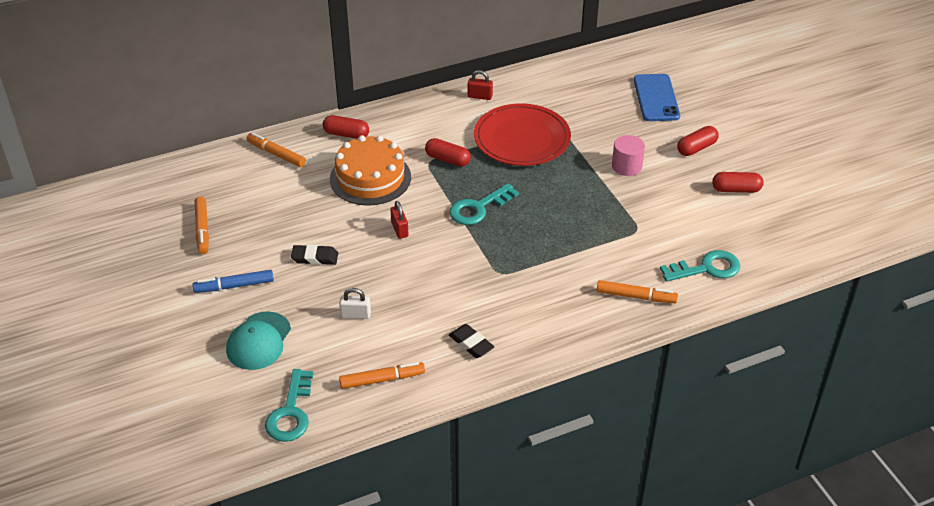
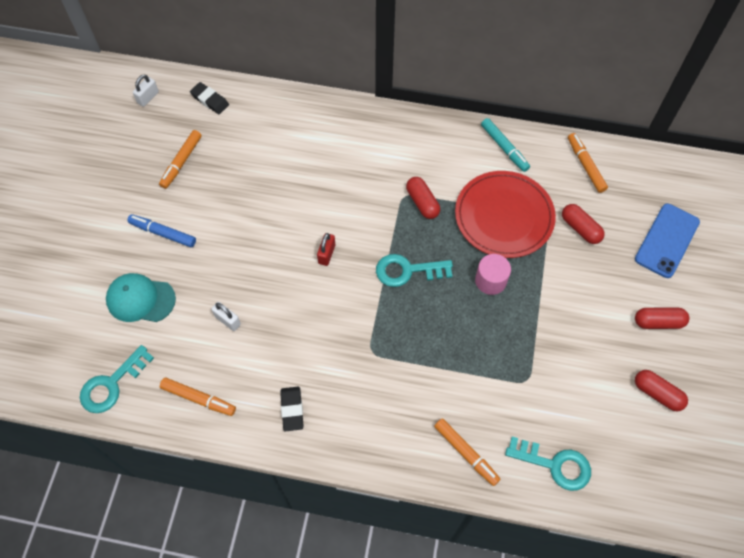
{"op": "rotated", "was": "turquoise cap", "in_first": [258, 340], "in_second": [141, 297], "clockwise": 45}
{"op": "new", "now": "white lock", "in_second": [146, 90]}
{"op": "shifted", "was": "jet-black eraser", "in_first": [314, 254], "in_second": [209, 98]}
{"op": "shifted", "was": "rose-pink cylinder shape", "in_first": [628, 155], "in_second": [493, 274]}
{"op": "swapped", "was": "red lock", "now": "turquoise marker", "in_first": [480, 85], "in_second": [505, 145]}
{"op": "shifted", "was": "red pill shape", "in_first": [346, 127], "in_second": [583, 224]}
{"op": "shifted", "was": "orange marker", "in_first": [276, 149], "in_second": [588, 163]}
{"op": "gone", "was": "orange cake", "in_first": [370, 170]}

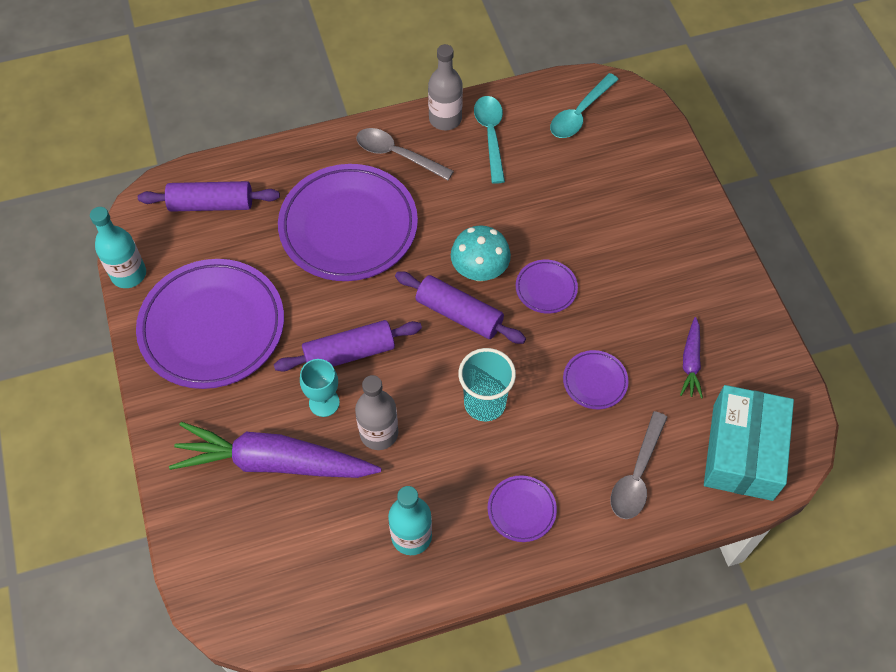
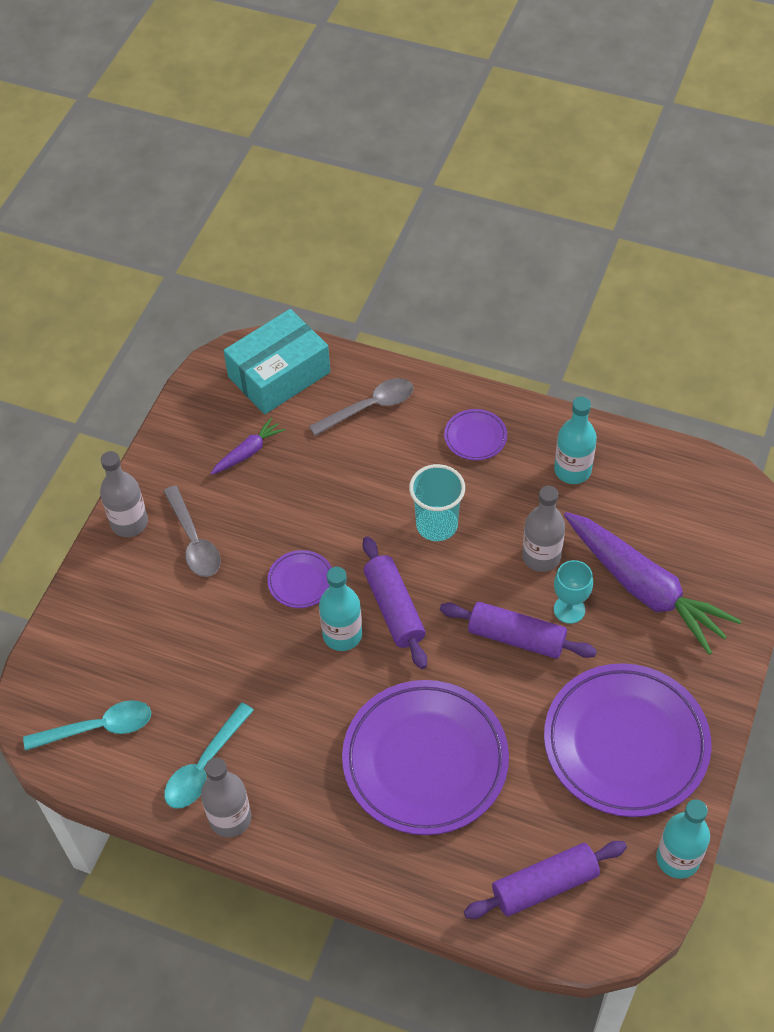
{"op": "new", "now": "ash-grey drink bottle", "in_second": [124, 494]}
{"op": "shifted", "was": "ash-grey spoon", "in_first": [405, 154], "in_second": [192, 531]}
{"op": "swapped", "was": "turquoise toadstool", "now": "turquoise drink bottle", "in_first": [481, 253], "in_second": [340, 609]}
{"op": "rotated", "was": "purple pastry roller", "in_first": [209, 196], "in_second": [545, 880], "clockwise": -60}
{"op": "gone", "was": "purple flat dish", "in_first": [596, 379]}

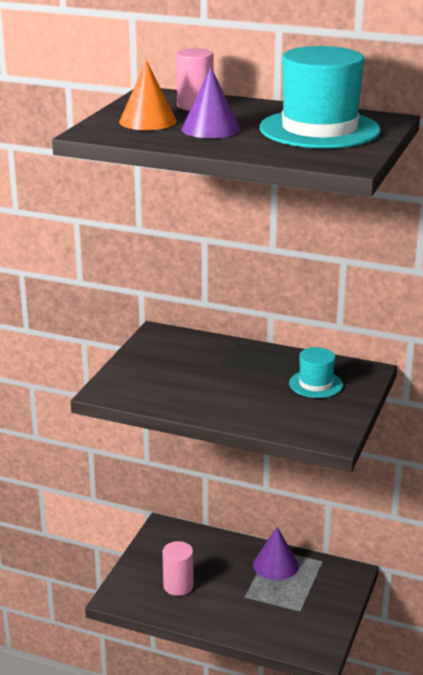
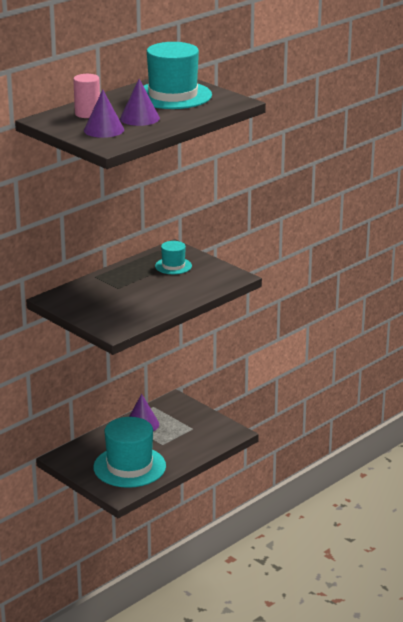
{"op": "repainted", "was": "orange cone shape", "now": "purple cone shape", "in_first": [148, 95], "in_second": [104, 113]}
{"op": "swapped", "was": "rose-pink cylinder shape", "now": "turquoise tall hat", "in_first": [178, 568], "in_second": [129, 452]}

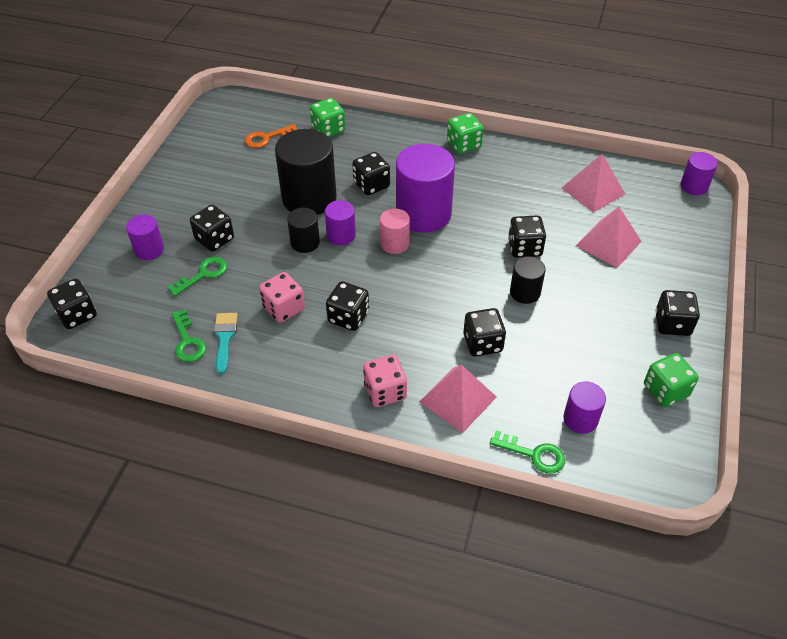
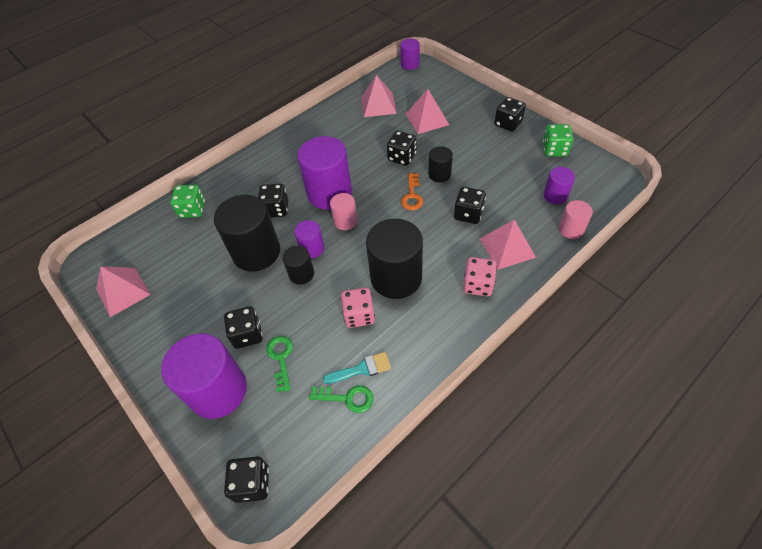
{"op": "new", "now": "rose-pink pyramid", "in_second": [123, 291]}
{"op": "scaled", "was": "purple cylinder shape", "in_first": [145, 237], "in_second": [204, 376], "ratio": 1.97}
{"op": "rotated", "was": "turquoise paintbrush", "in_first": [226, 343], "in_second": [357, 368], "clockwise": 135}
{"op": "swapped", "was": "jet-black dice", "now": "jet-black cylinder shape", "in_first": [347, 306], "in_second": [394, 259]}
{"op": "shifted", "was": "orange key", "in_first": [271, 136], "in_second": [412, 191]}
{"op": "swapped", "was": "leaf-green key", "now": "rose-pink cylinder shape", "in_first": [527, 452], "in_second": [576, 219]}
{"op": "gone", "was": "leaf-green dice", "in_first": [465, 133]}

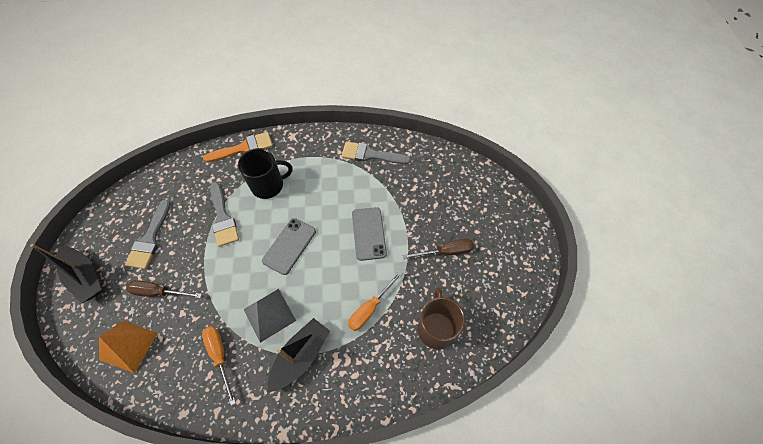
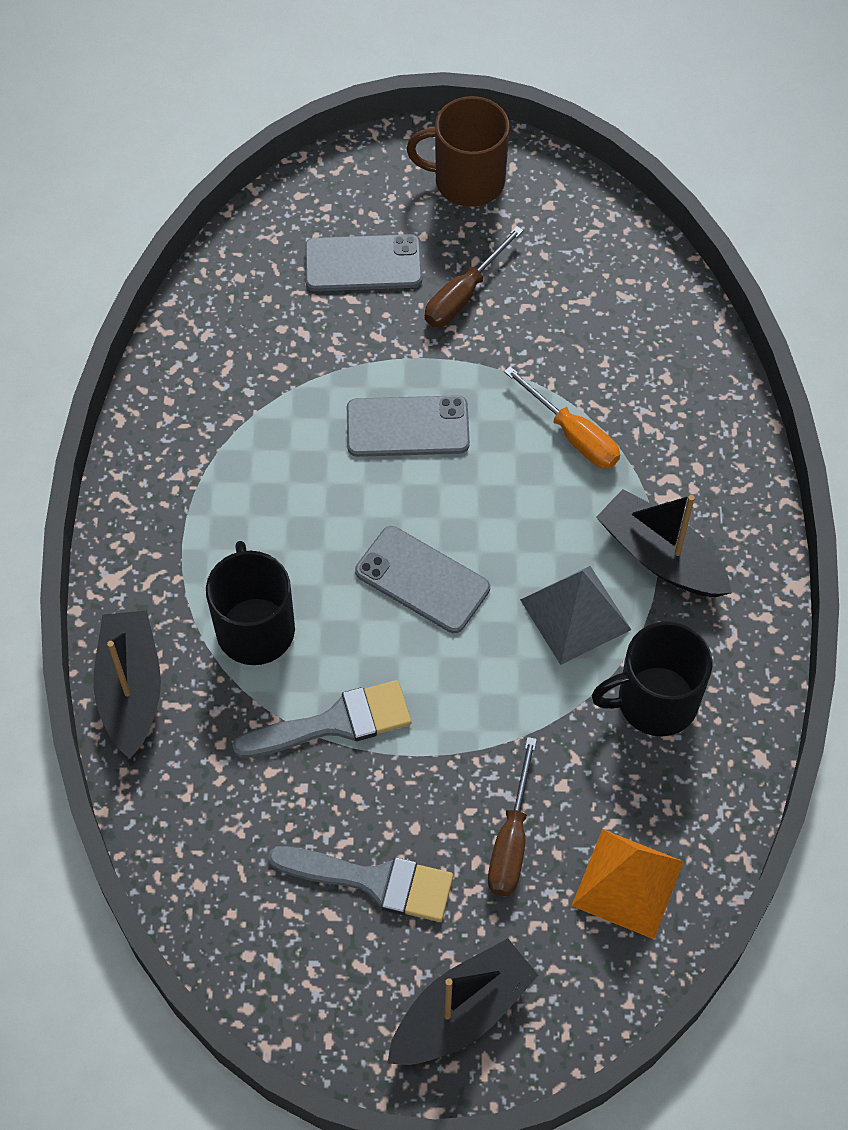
{"op": "swapped", "was": "orange paintbrush", "now": "jet-black toy boat", "in_first": [238, 147], "in_second": [127, 685]}
{"op": "new", "now": "ash-grey mobile phone", "in_second": [363, 262]}
{"op": "shifted", "was": "brown tea mug", "in_first": [441, 319], "in_second": [458, 151]}
{"op": "rotated", "was": "brown screwdriver", "in_first": [438, 249], "in_second": [474, 276], "clockwise": -135}
{"op": "swapped", "was": "orange screwdriver", "now": "jet-black tea mug", "in_first": [219, 366], "in_second": [652, 679]}
{"op": "gone", "was": "ash-grey paintbrush", "in_first": [376, 152]}

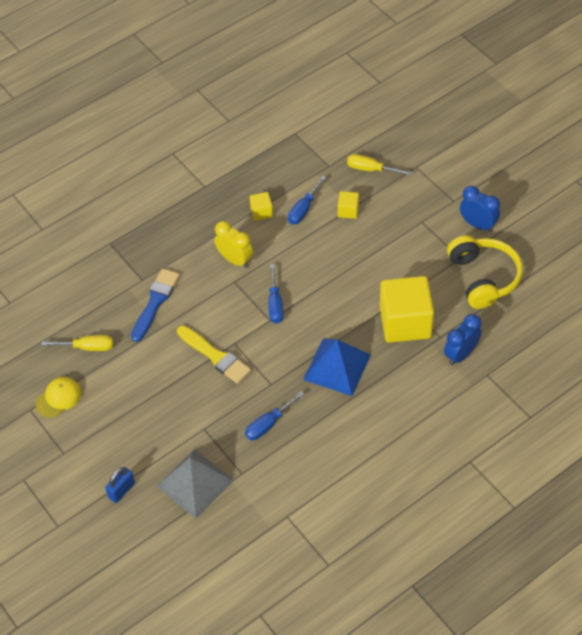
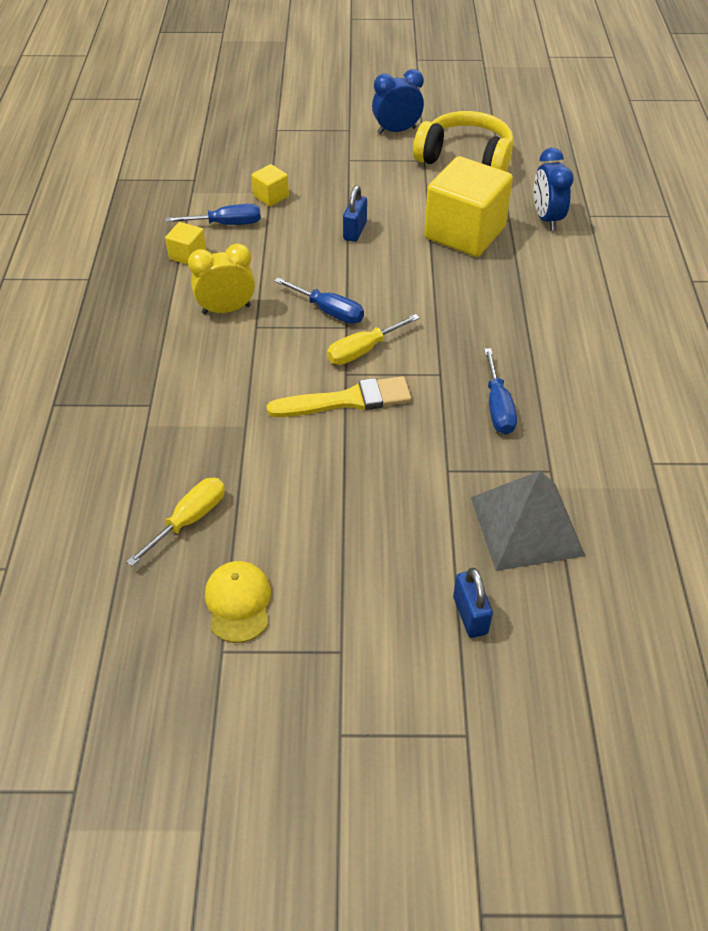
{"op": "rotated", "was": "cobalt screwdriver", "in_first": [307, 200], "in_second": [213, 214], "clockwise": -75}
{"op": "shifted", "was": "bright yellow screwdriver", "in_first": [379, 164], "in_second": [373, 339]}
{"op": "new", "now": "cobalt lock", "in_second": [355, 213]}
{"op": "gone", "was": "cobalt paintbrush", "in_first": [155, 305]}
{"op": "gone", "was": "cobalt pyramid", "in_first": [337, 367]}

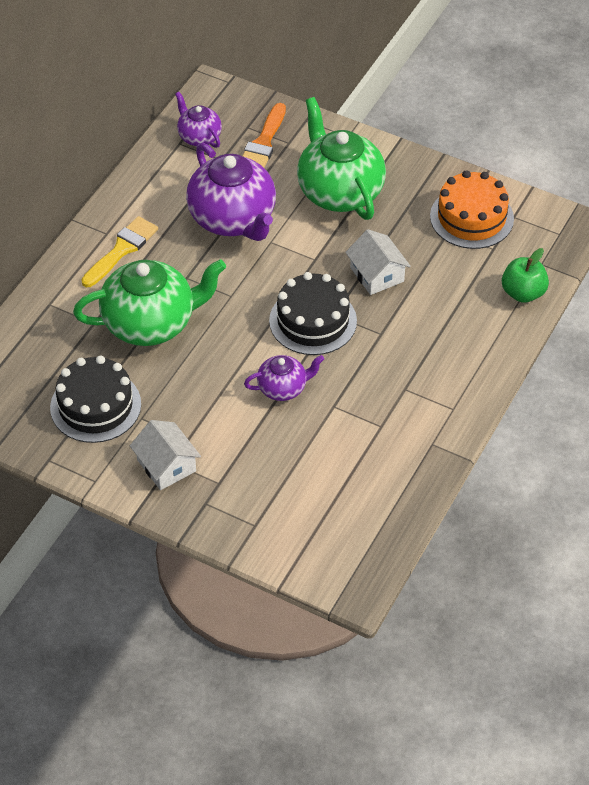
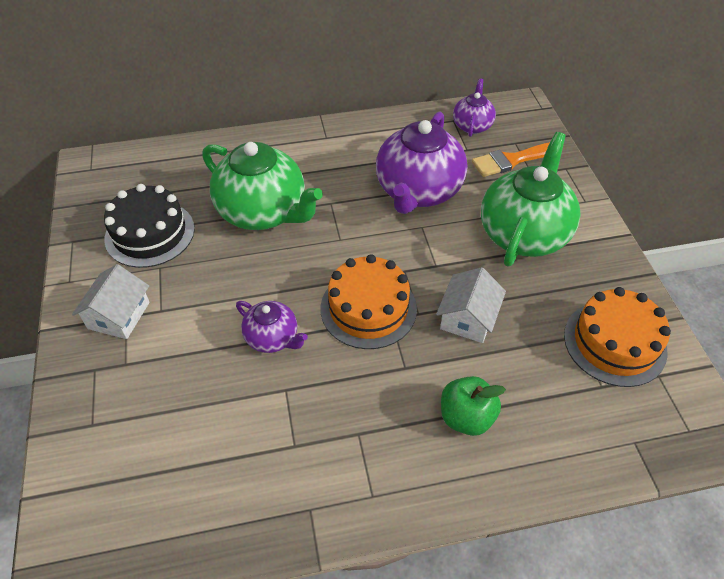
{"op": "repainted", "was": "jet-black cake", "now": "orange cake", "in_first": [313, 313], "in_second": [369, 301]}
{"op": "shifted", "was": "leaf-green apple", "in_first": [525, 275], "in_second": [473, 406]}
{"op": "gone", "was": "bright yellow paintbrush", "in_first": [119, 251]}

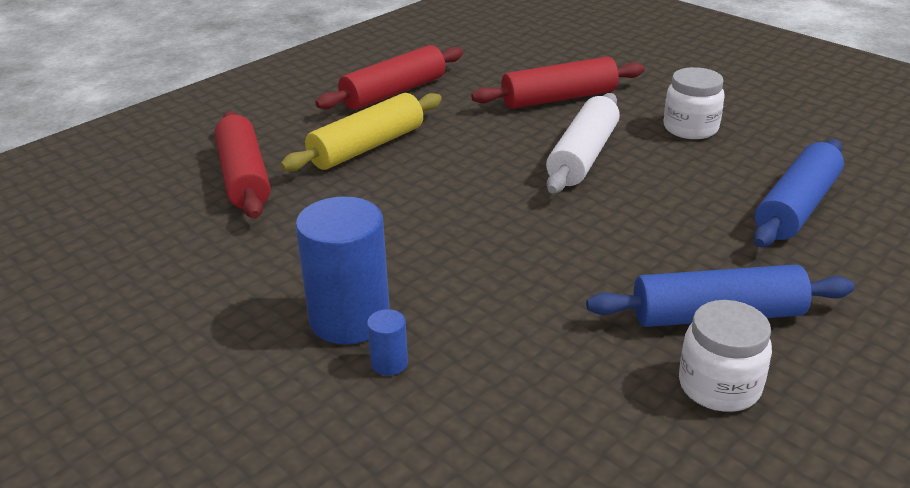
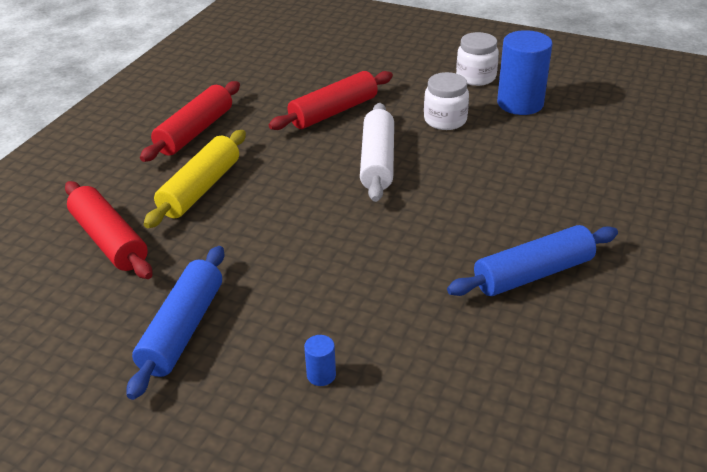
{"op": "shifted", "was": "cobalt pastry roller", "in_first": [798, 193], "in_second": [175, 323]}
{"op": "shifted", "was": "white jar", "in_first": [725, 356], "in_second": [477, 59]}
{"op": "shifted", "was": "cobalt cylinder shape", "in_first": [343, 270], "in_second": [525, 72]}

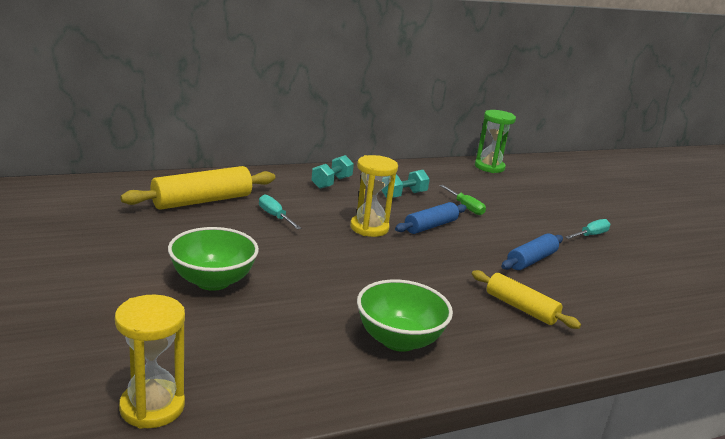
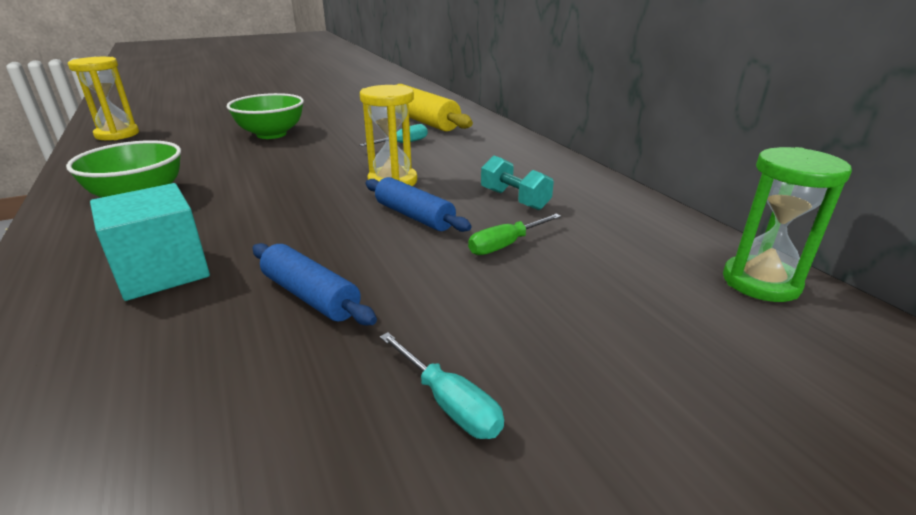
{"op": "swapped", "was": "bright yellow pastry roller", "now": "turquoise block", "in_first": [526, 299], "in_second": [150, 242]}
{"op": "gone", "was": "turquoise hand weight", "in_first": [333, 172]}

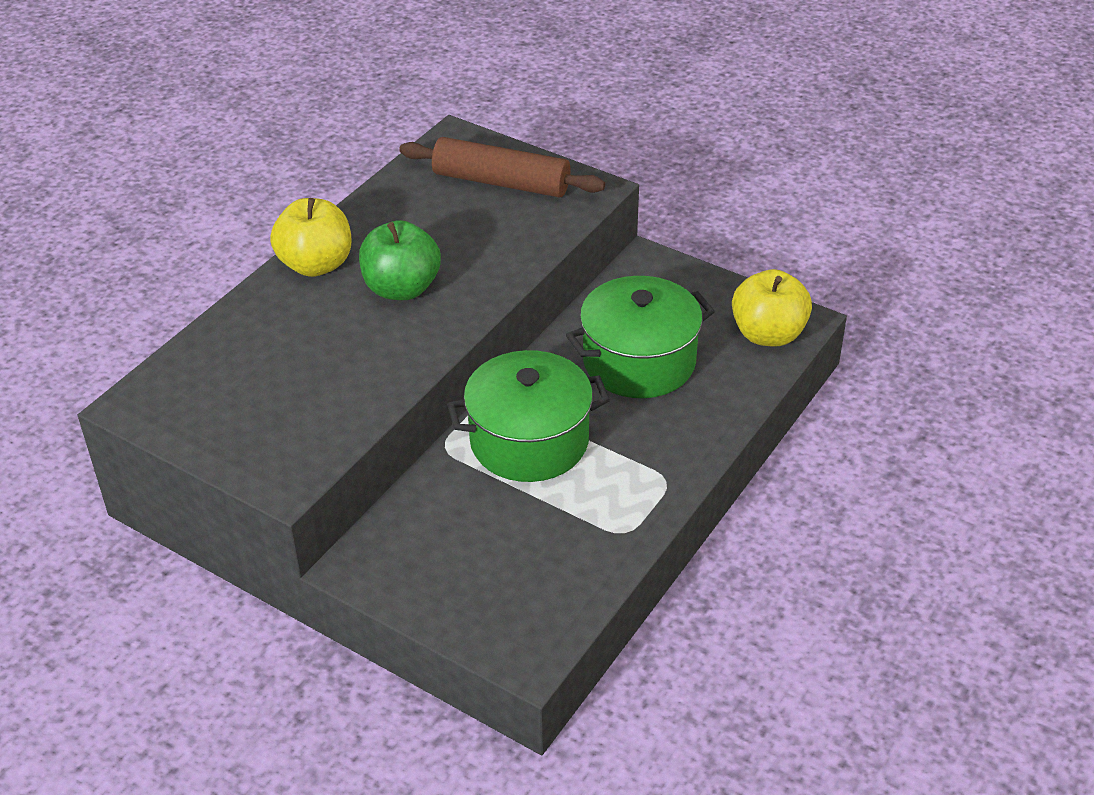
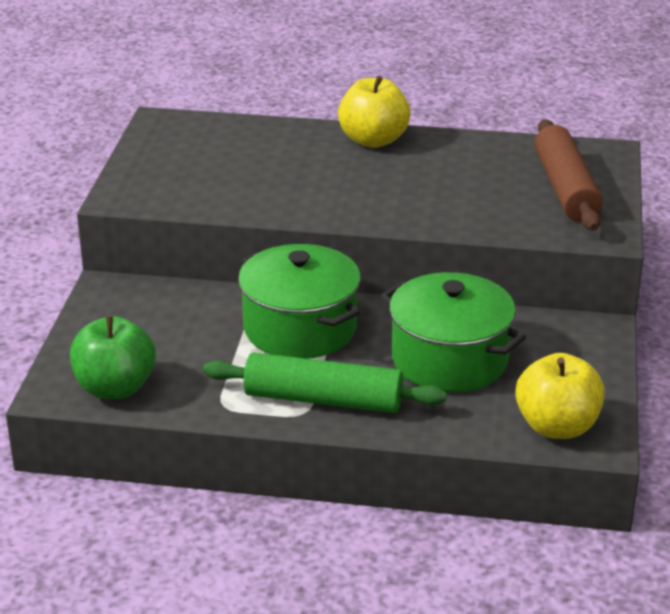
{"op": "shifted", "was": "leaf-green apple", "in_first": [400, 260], "in_second": [113, 357]}
{"op": "new", "now": "leaf-green pastry roller", "in_second": [325, 382]}

